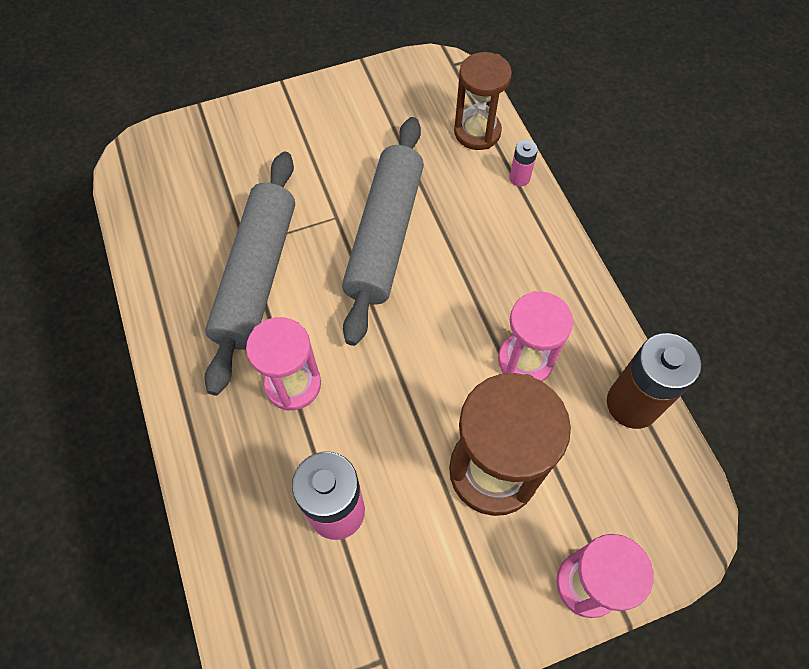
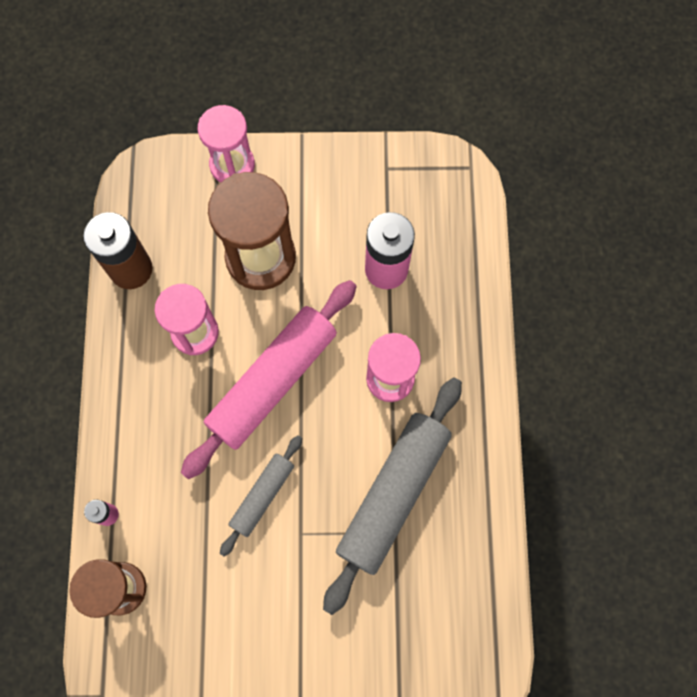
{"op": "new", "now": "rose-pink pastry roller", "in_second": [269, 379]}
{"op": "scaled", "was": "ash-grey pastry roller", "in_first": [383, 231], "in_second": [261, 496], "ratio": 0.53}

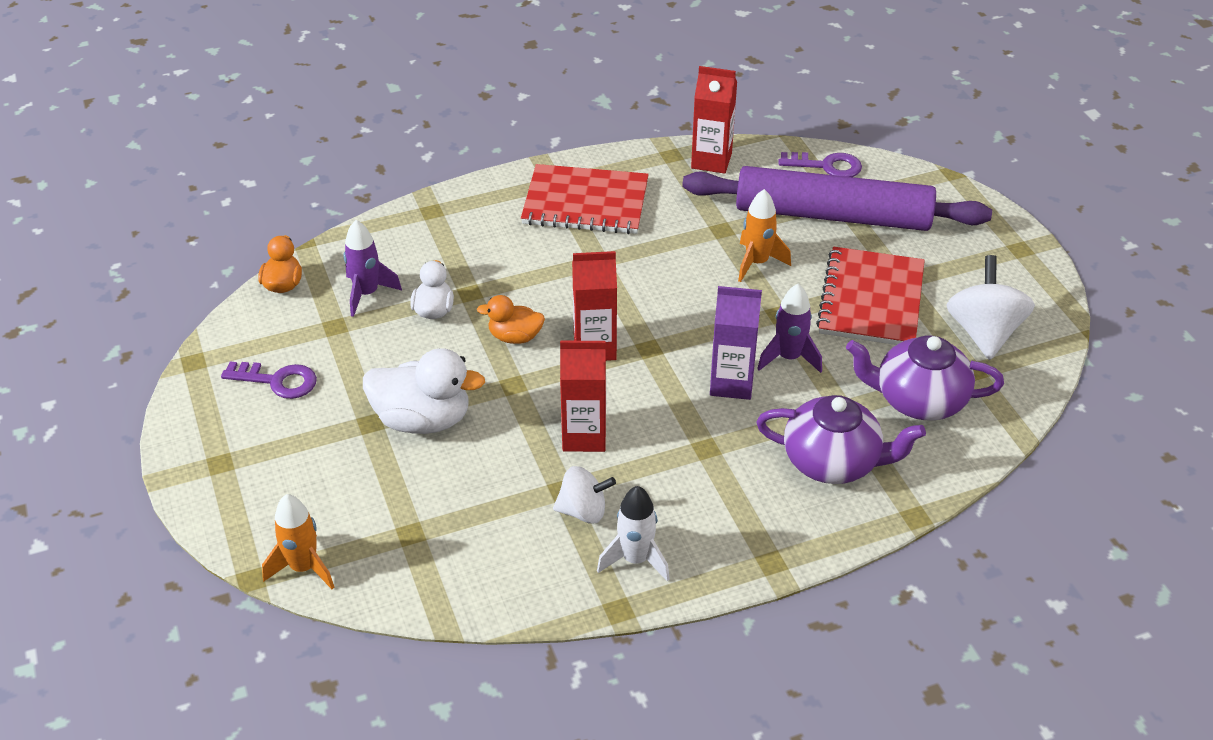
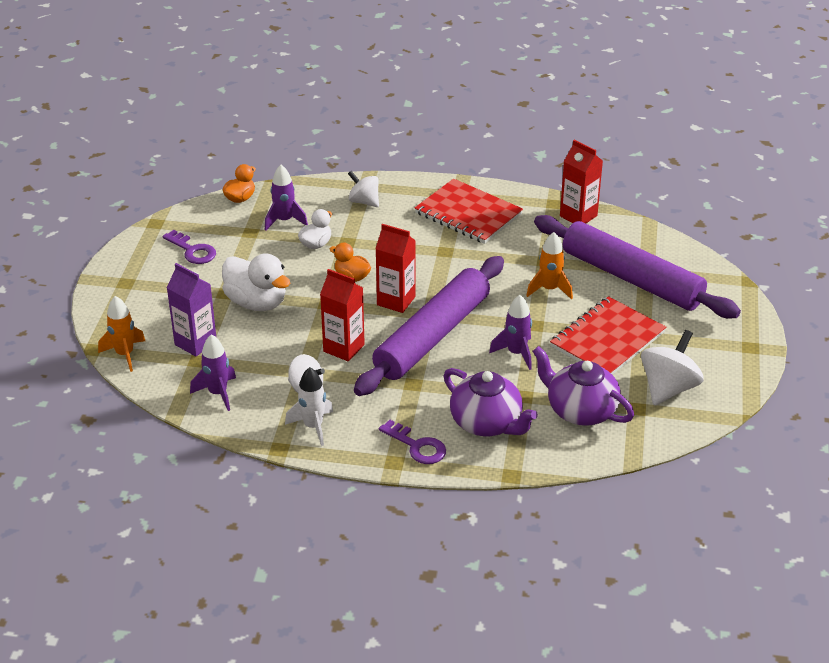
{"op": "shifted", "was": "purple carton", "in_first": [736, 343], "in_second": [191, 310]}
{"op": "new", "now": "purple rocket", "in_second": [213, 372]}
{"op": "new", "now": "white toy top", "in_second": [363, 189]}
{"op": "new", "now": "purple pastry roller", "in_second": [429, 326]}
{"op": "shifted", "was": "purple key", "in_first": [820, 164], "in_second": [412, 442]}

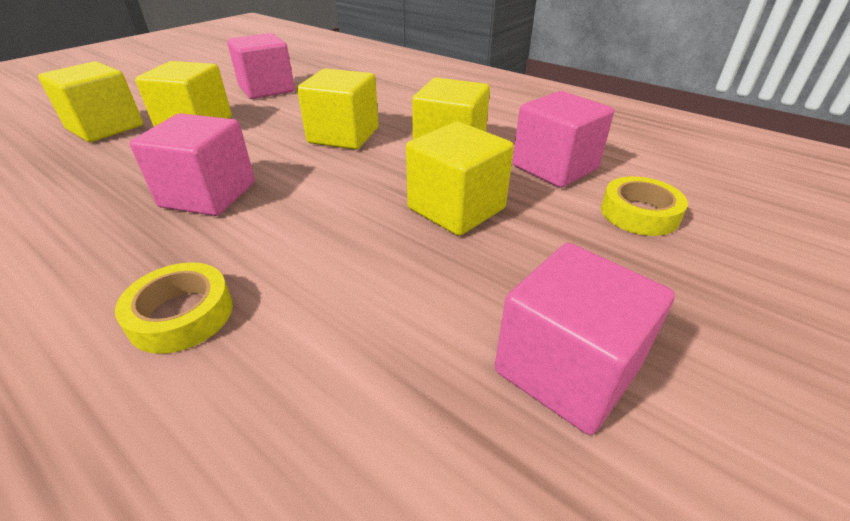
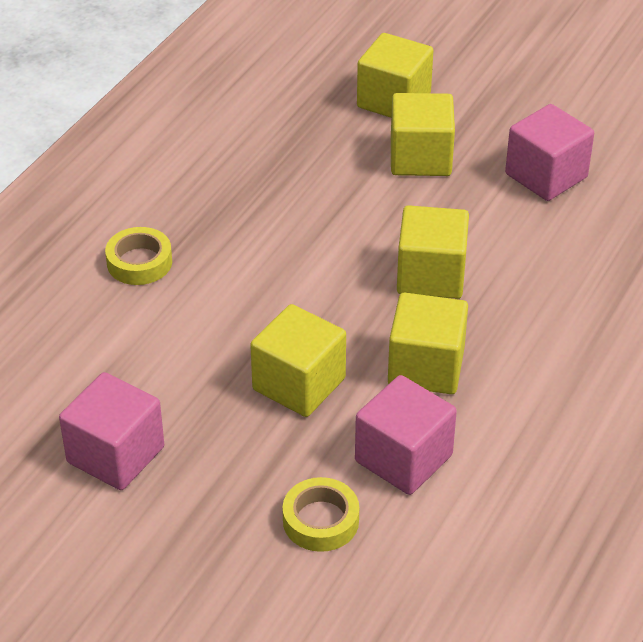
{"op": "gone", "was": "rose-pink block", "in_first": [192, 164]}

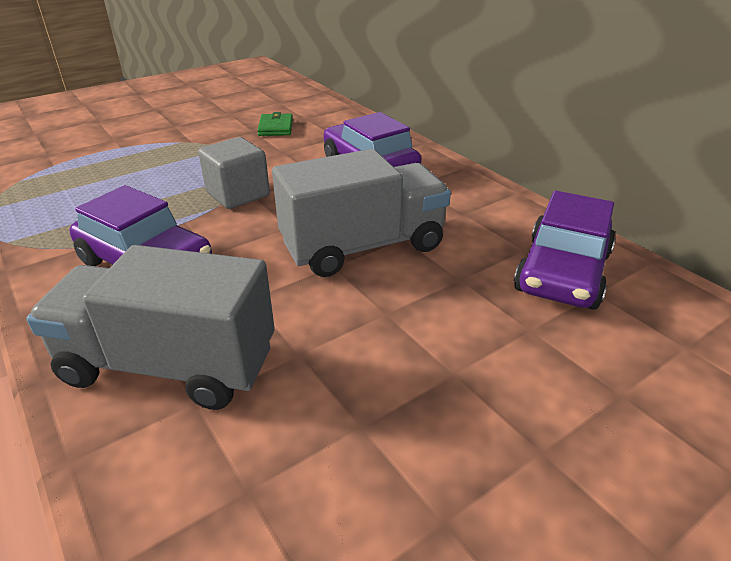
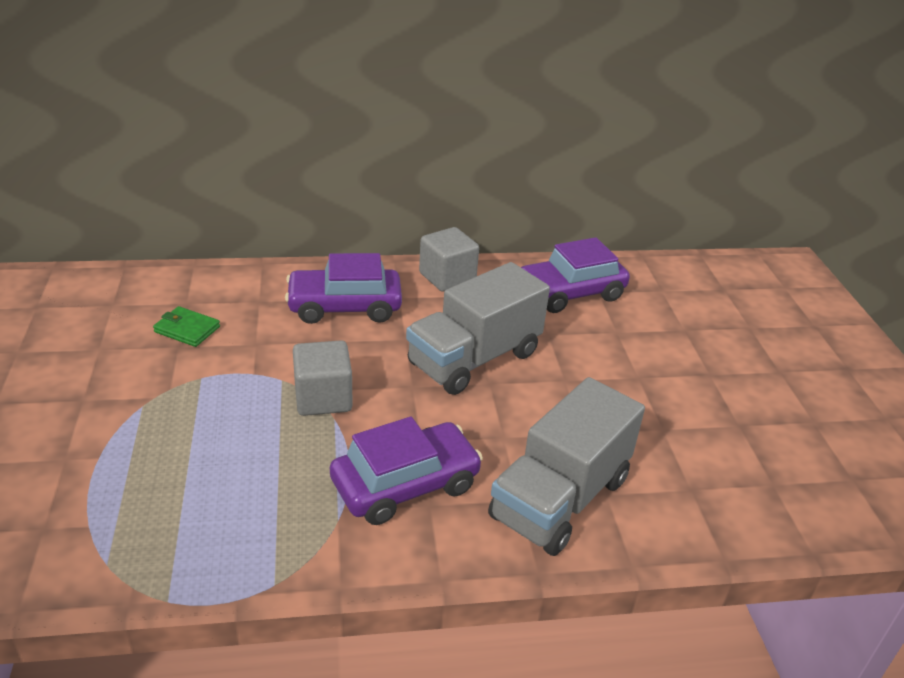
{"op": "rotated", "was": "ash-grey toy truck", "in_first": [361, 213], "in_second": [478, 328], "clockwise": -135}
{"op": "new", "now": "ash-grey block", "in_second": [449, 259]}
{"op": "rotated", "was": "purple automobile", "in_first": [565, 250], "in_second": [575, 275], "clockwise": 105}

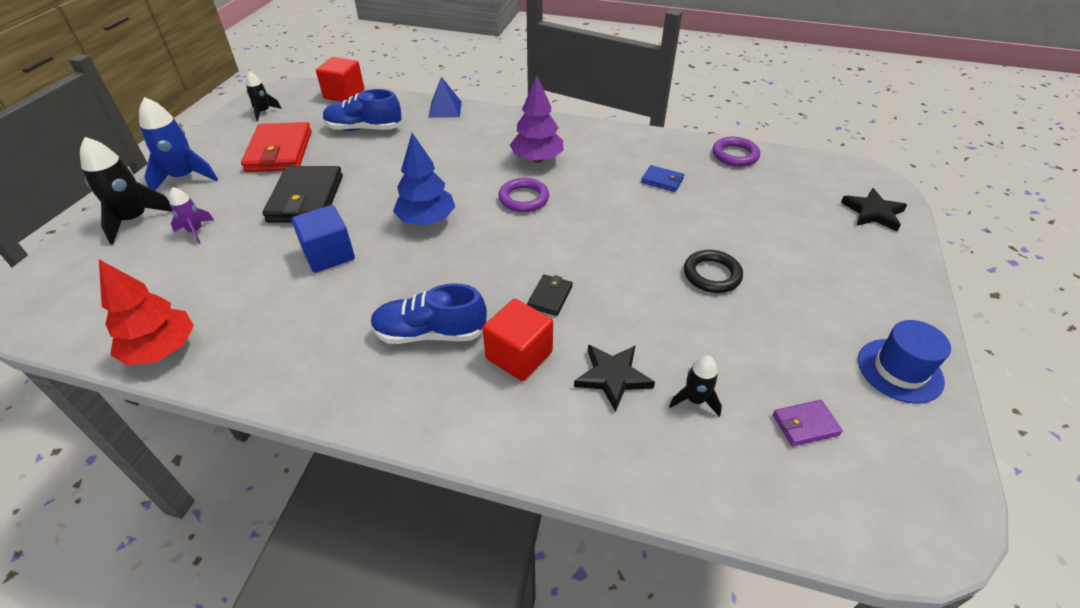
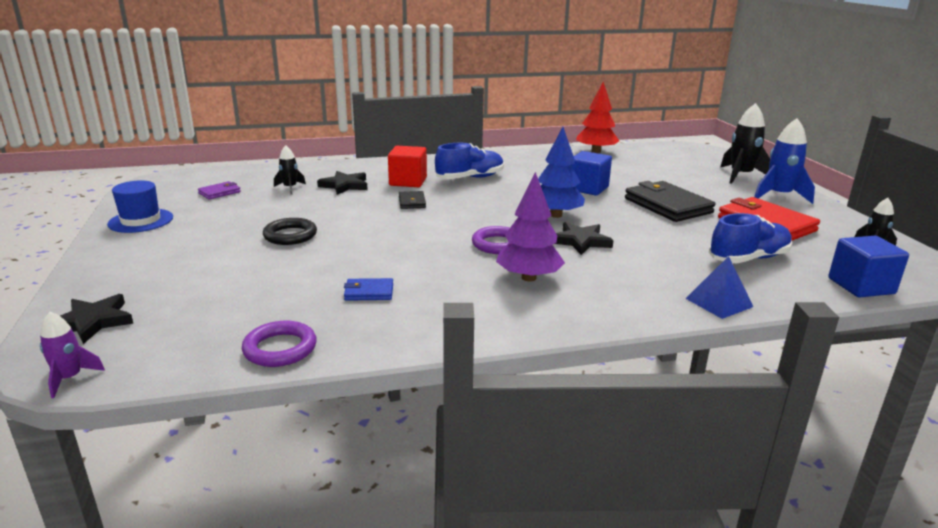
{"op": "shifted", "was": "purple rocket", "in_first": [191, 215], "in_second": [72, 355]}
{"op": "new", "now": "jet-black star", "in_second": [584, 238]}
{"op": "repainted", "was": "red block", "now": "cobalt block", "in_first": [340, 79], "in_second": [868, 266]}

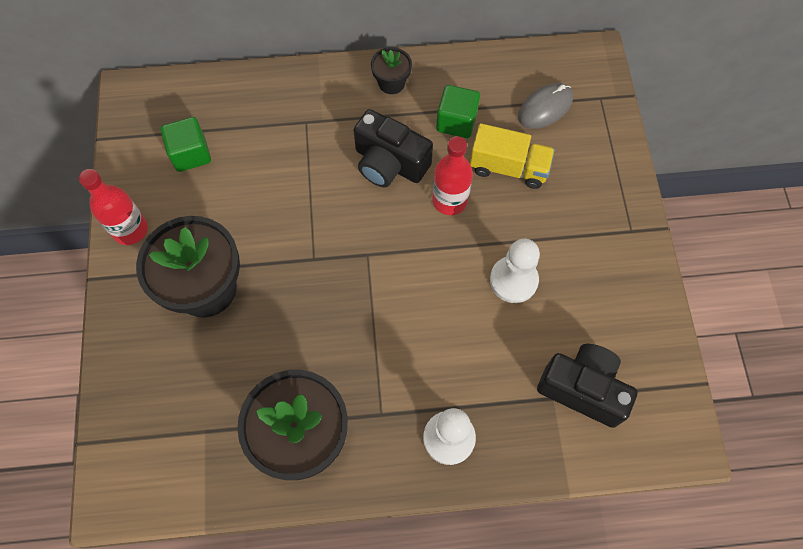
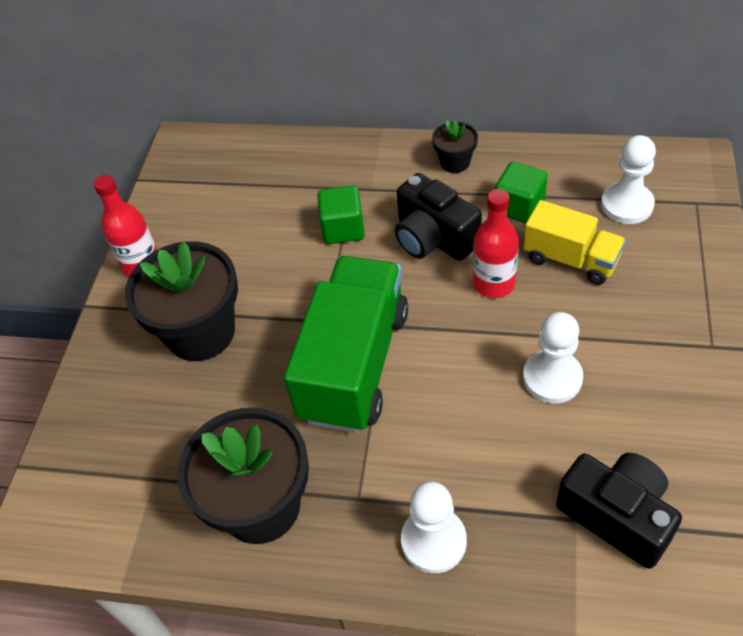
{"op": "new", "now": "leaf-green toy truck", "in_second": [346, 344]}
{"op": "shifted", "was": "leaf-green block", "in_first": [186, 144], "in_second": [341, 215]}
{"op": "swapped", "was": "ash-grey mouse", "now": "white chess pawn", "in_first": [545, 106], "in_second": [628, 179]}

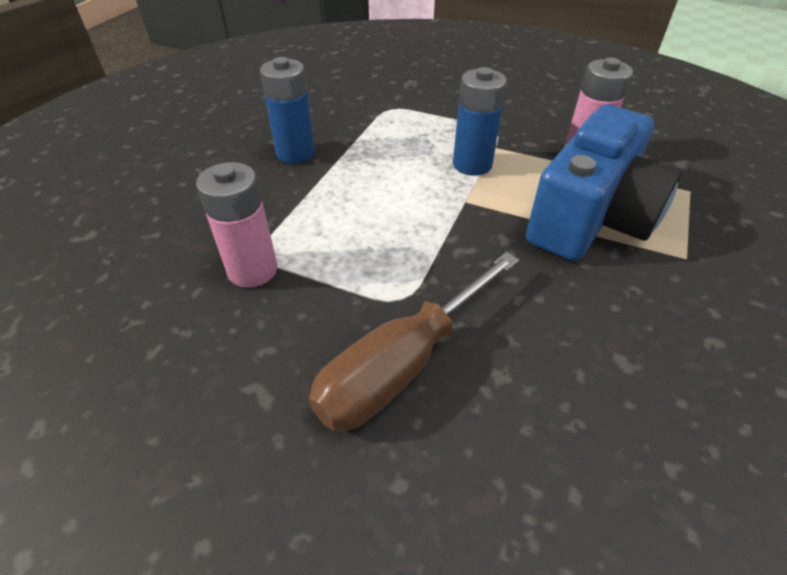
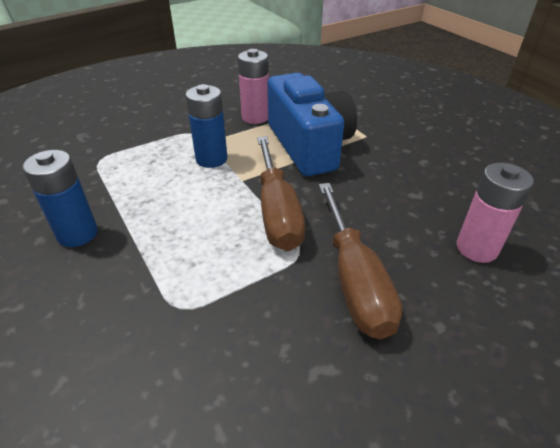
{"op": "new", "now": "brown screwdriver", "in_second": [281, 193]}
{"op": "shifted", "was": "rose-pink AA battery", "in_first": [236, 225], "in_second": [495, 213]}

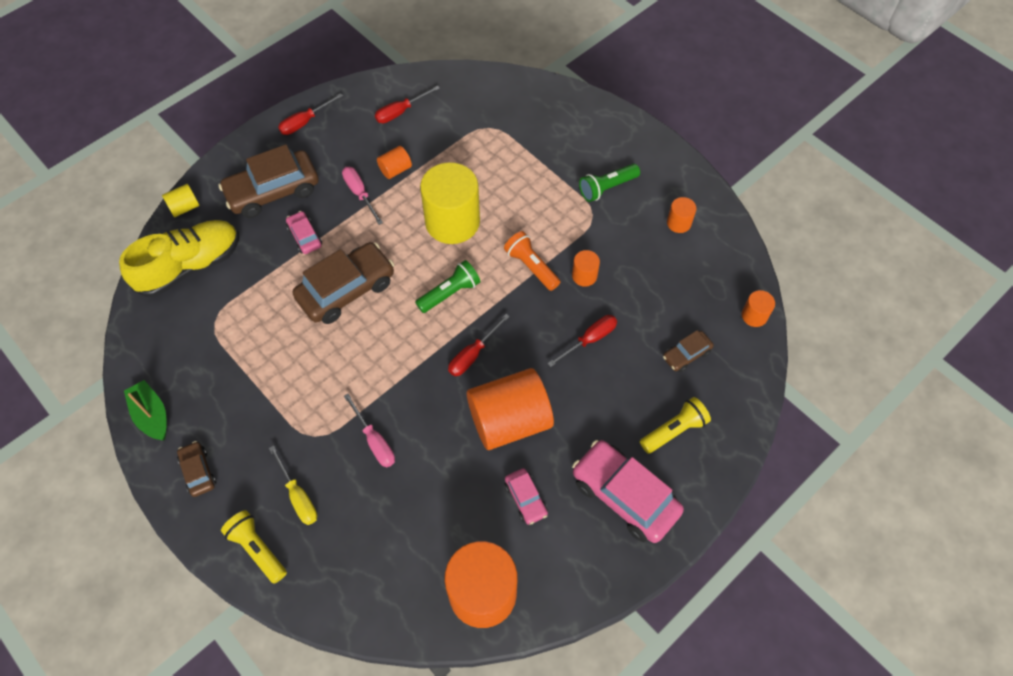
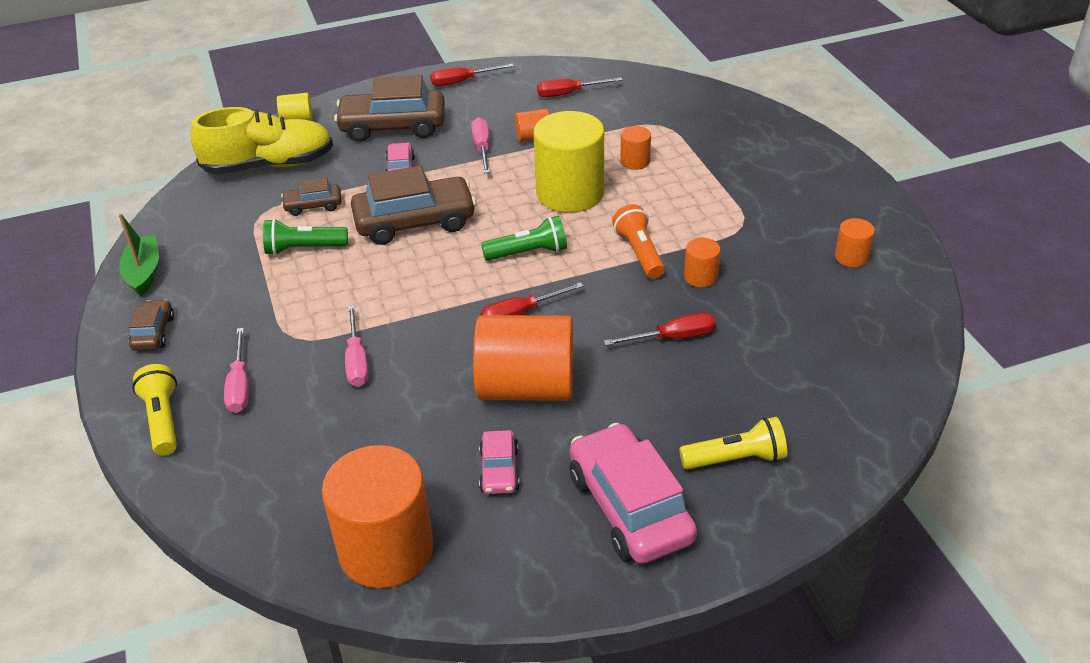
{"op": "repainted", "was": "bright yellow screwdriver", "now": "rose-pink screwdriver", "in_first": [293, 485], "in_second": [236, 370]}
{"op": "shifted", "was": "leaf-green torch", "in_first": [609, 183], "in_second": [305, 237]}
{"op": "shifted", "was": "brown automobile", "in_first": [688, 351], "in_second": [311, 196]}
{"op": "shifted", "was": "orange cylinder shape", "in_first": [758, 308], "in_second": [635, 148]}

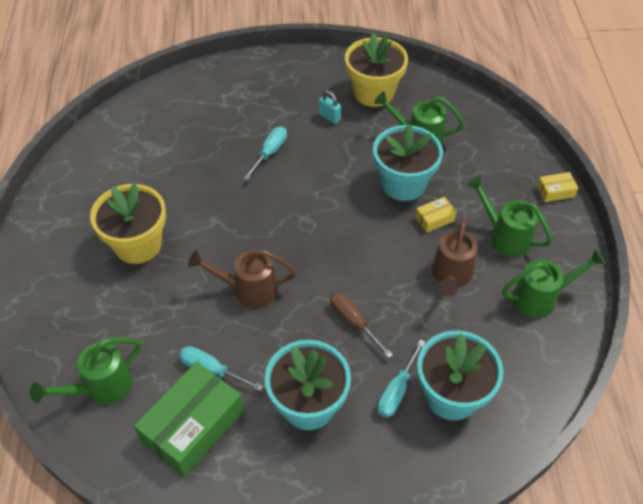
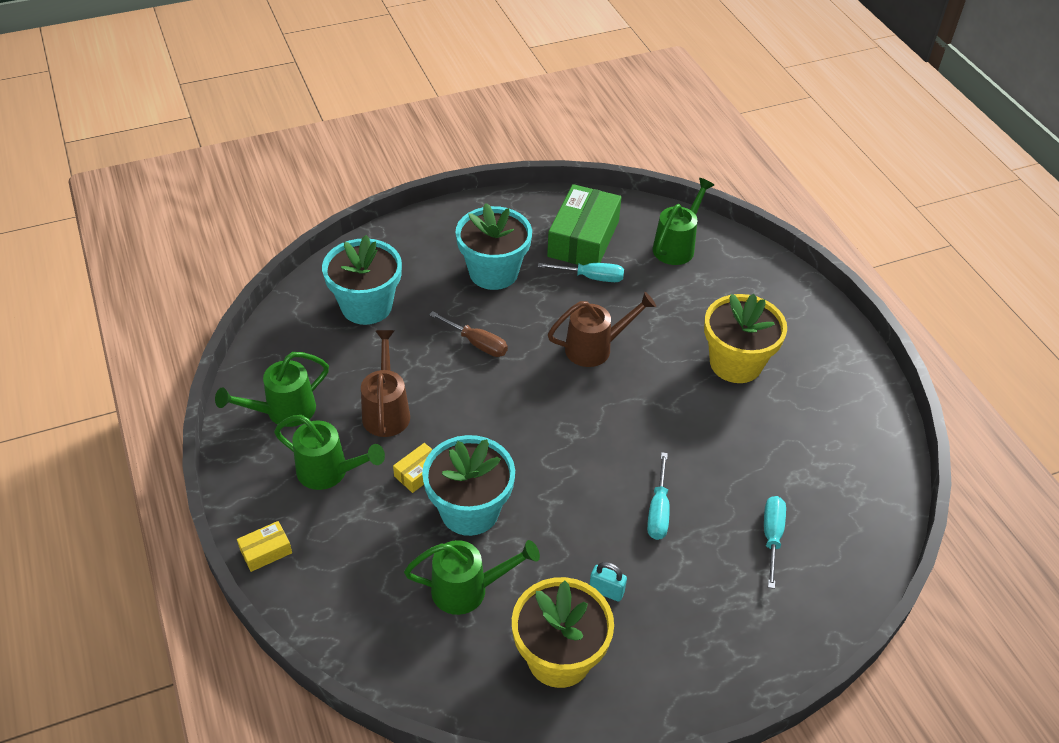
{"op": "shifted", "was": "turquoise screwdriver", "in_first": [401, 378], "in_second": [775, 542]}

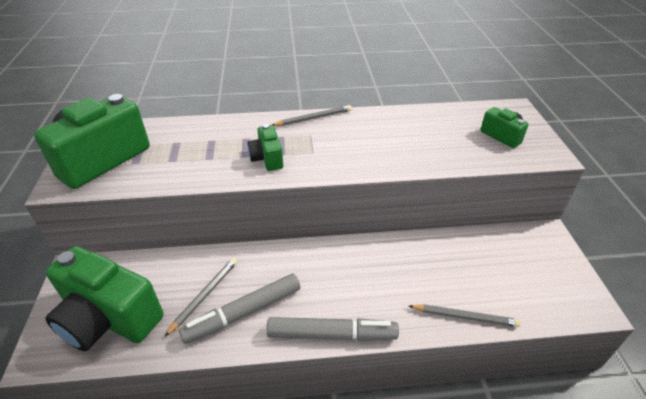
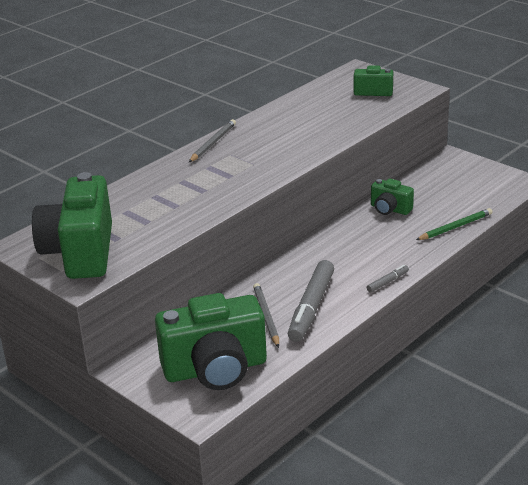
{"op": "scaled", "was": "ash-grey marker", "in_first": [332, 329], "in_second": [388, 279], "ratio": 0.45}
{"op": "shifted", "was": "leaf-green compact camera", "in_first": [265, 147], "in_second": [392, 196]}
{"op": "repainted", "was": "ash-grey pencil", "now": "leaf-green pencil", "in_first": [465, 315], "in_second": [454, 224]}

